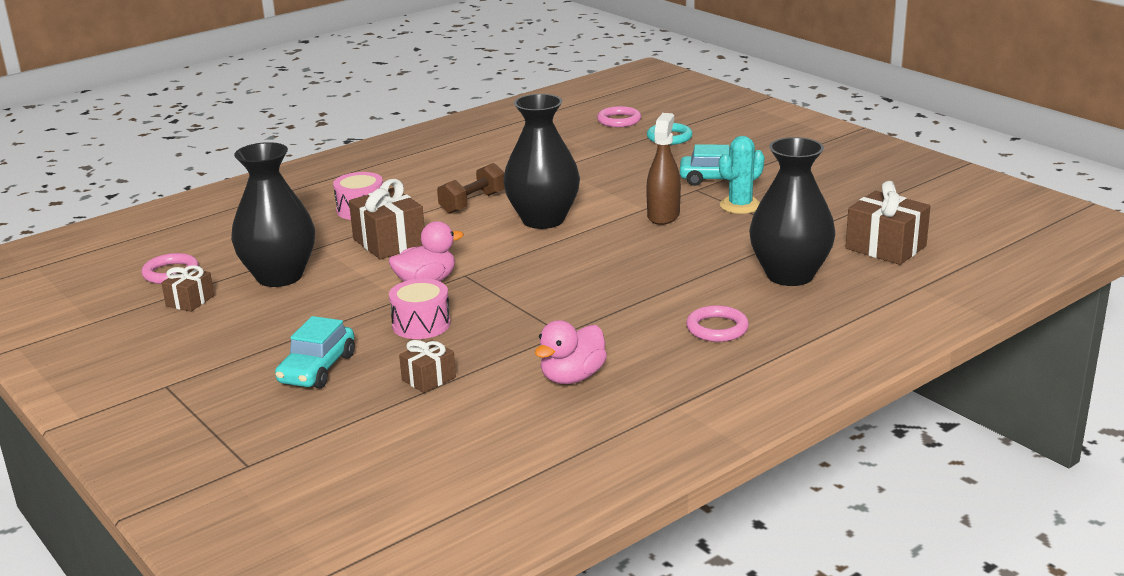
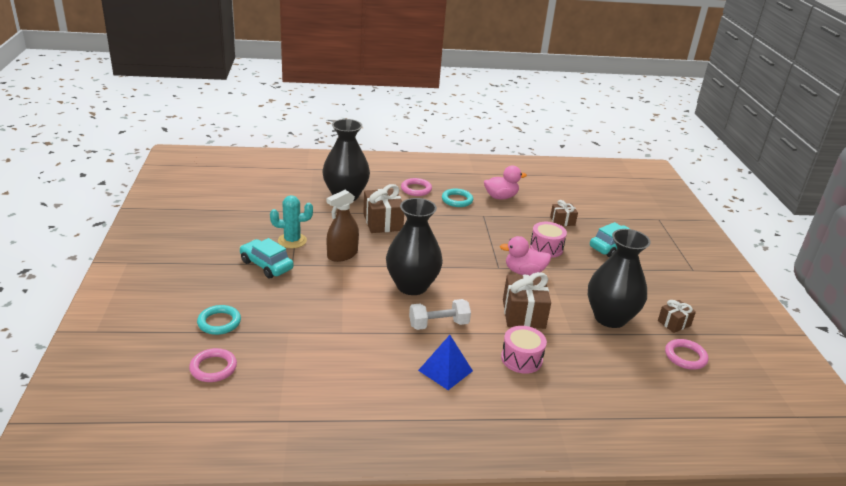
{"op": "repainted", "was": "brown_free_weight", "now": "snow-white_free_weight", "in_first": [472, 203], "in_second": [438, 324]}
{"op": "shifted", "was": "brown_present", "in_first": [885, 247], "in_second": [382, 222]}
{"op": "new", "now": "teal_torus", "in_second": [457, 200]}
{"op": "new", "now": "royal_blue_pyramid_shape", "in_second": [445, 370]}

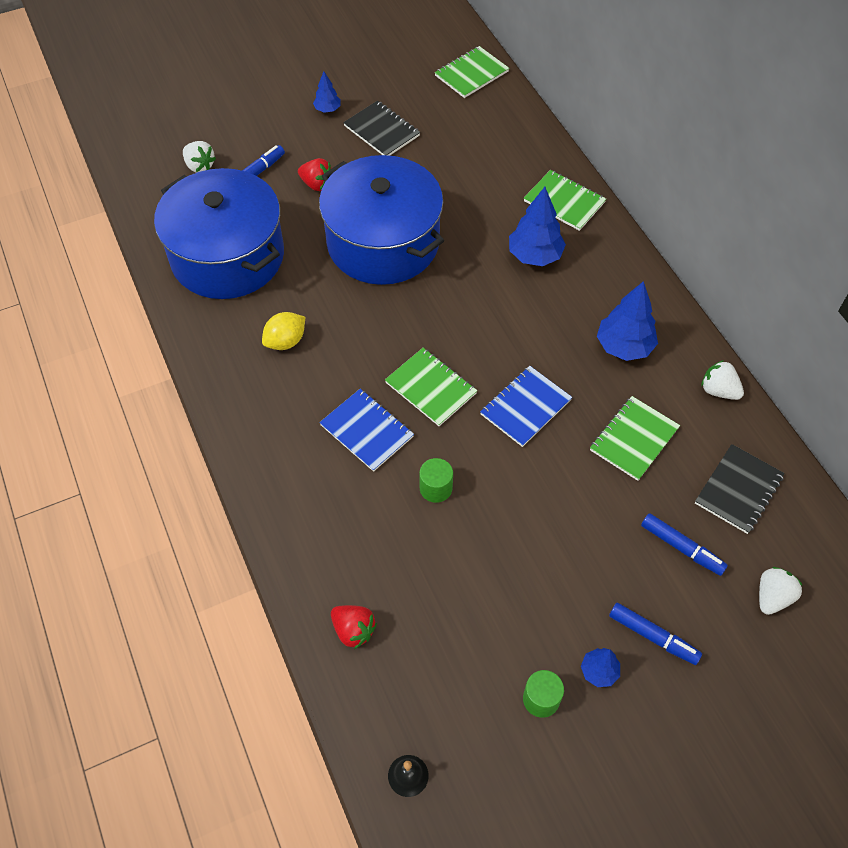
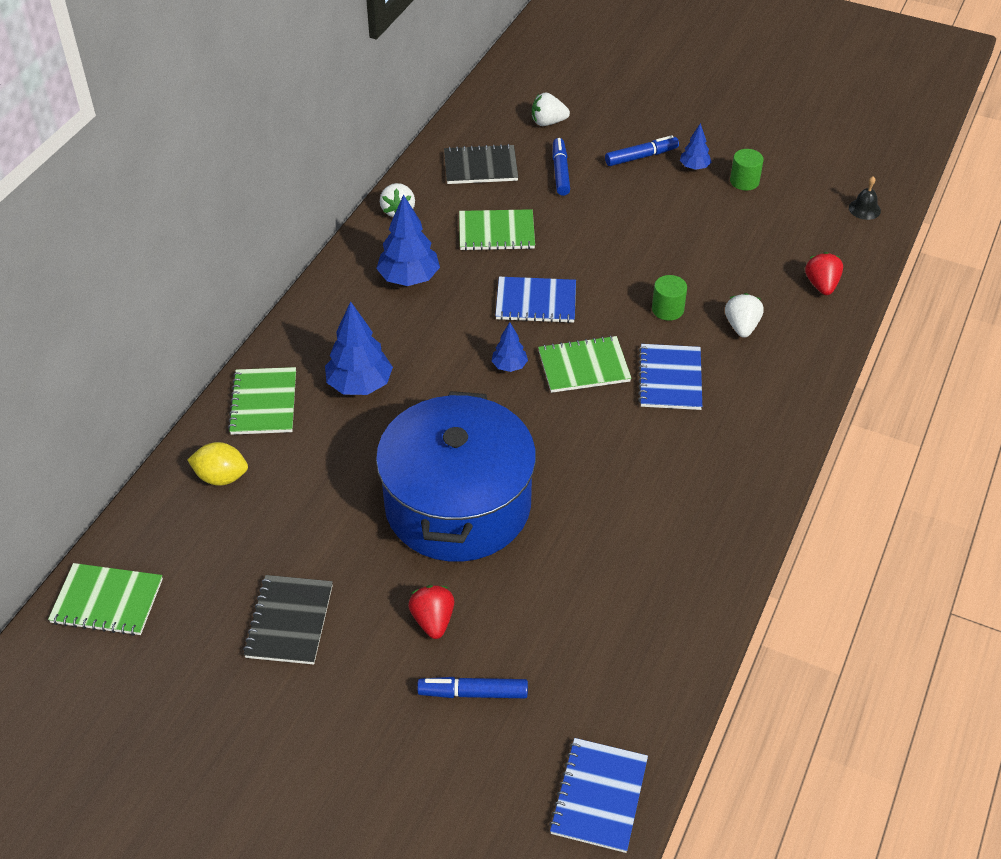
{"op": "shifted", "was": "royal_blue_toy_tree", "in_first": [327, 109], "in_second": [509, 366]}
{"op": "shifted", "was": "snow-white_strawberry", "in_first": [200, 166], "in_second": [741, 327]}
{"op": "gone", "was": "royal_blue_pot", "in_first": [228, 256]}
{"op": "shifted", "was": "bright_yellow_lemon", "in_first": [285, 341], "in_second": [221, 477]}
{"op": "rotated", "was": "leaf-green_notepad", "in_first": [431, 388], "in_second": [584, 366], "clockwise": 75}
{"op": "rotated", "was": "royal_blue_marker_pen", "in_first": [653, 636], "in_second": [641, 157], "clockwise": 75}
{"op": "new", "now": "royal_blue_notepad", "in_second": [599, 796]}

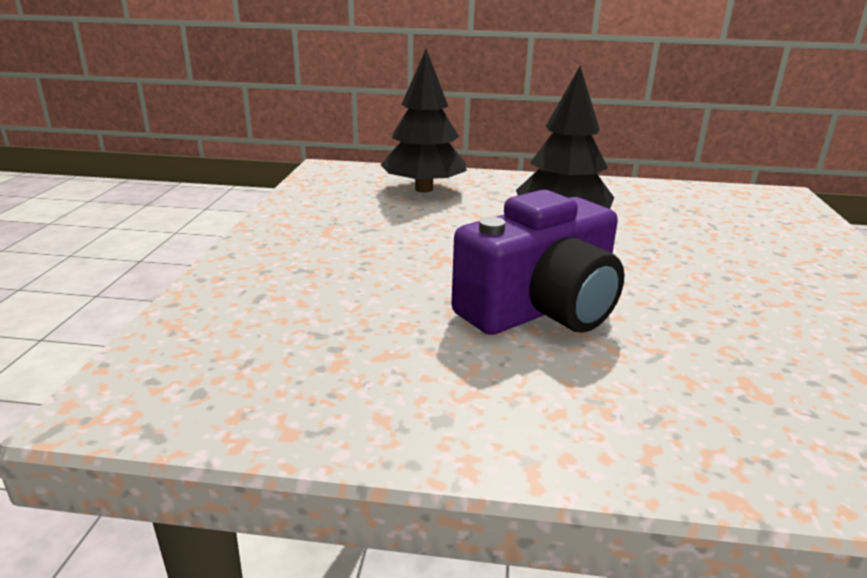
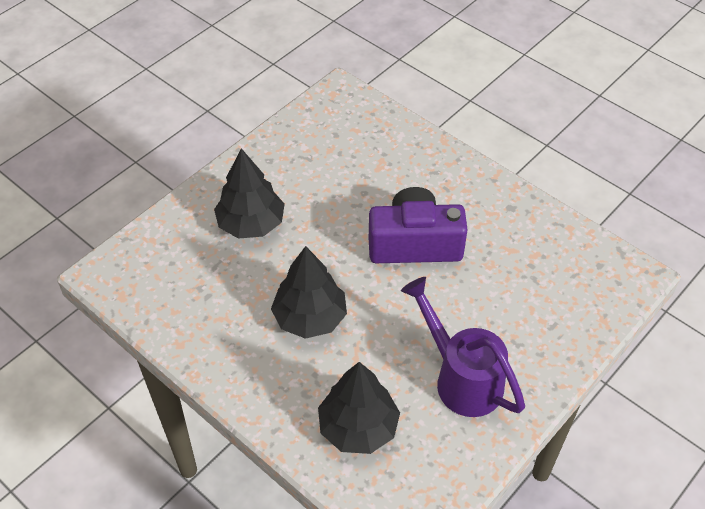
{"op": "new", "now": "black_toy_tree", "in_second": [251, 224]}
{"op": "new", "now": "purple_sprinkling_can", "in_second": [461, 377]}

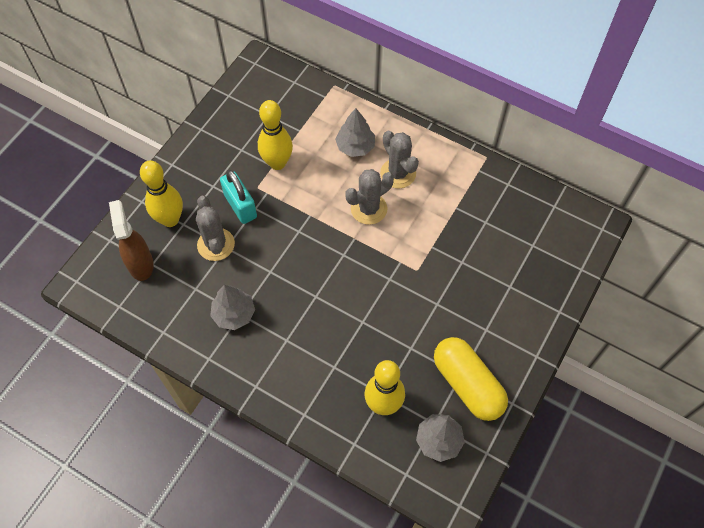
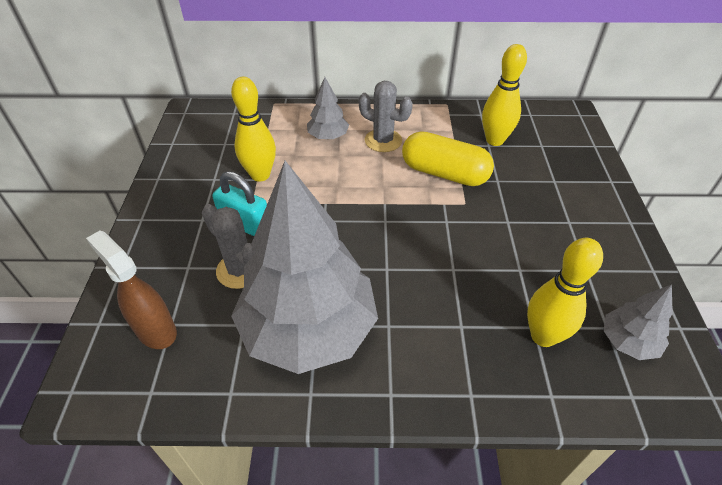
{"op": "shifted", "was": "bright_yellow_tenpin", "in_first": [170, 219], "in_second": [494, 140]}
{"op": "gone", "was": "ash-grey_cactus", "in_first": [369, 209]}
{"op": "scaled", "was": "ash-grey_toy_tree", "in_first": [234, 314], "in_second": [308, 328], "ratio": 2.31}
{"op": "shifted", "was": "bright_yellow_pill_shape", "in_first": [467, 384], "in_second": [444, 173]}

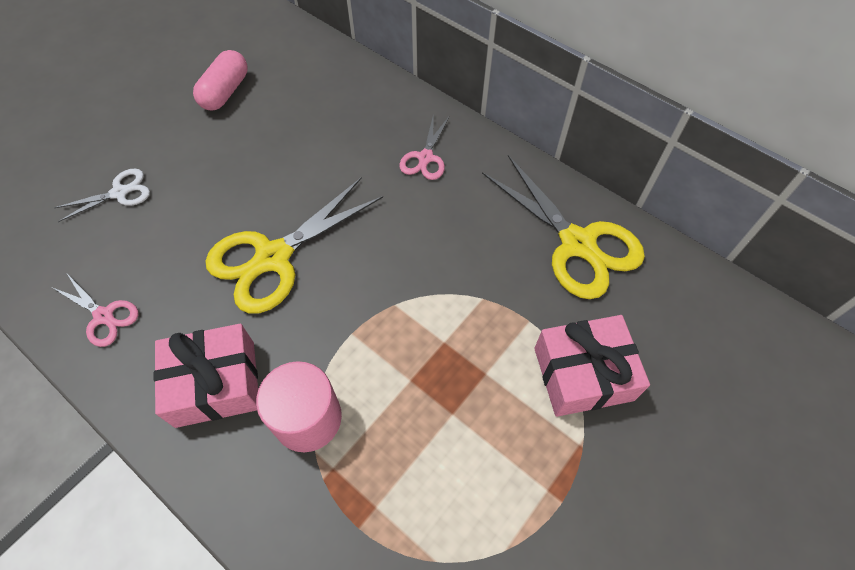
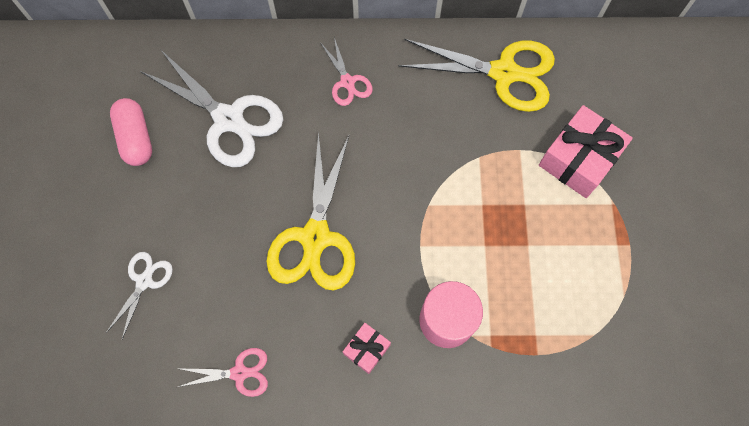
{"op": "scaled", "was": "rose-pink_present", "in_first": [215, 383], "in_second": [367, 349], "ratio": 0.52}
{"op": "new", "now": "snow-white_shears", "in_second": [228, 119]}

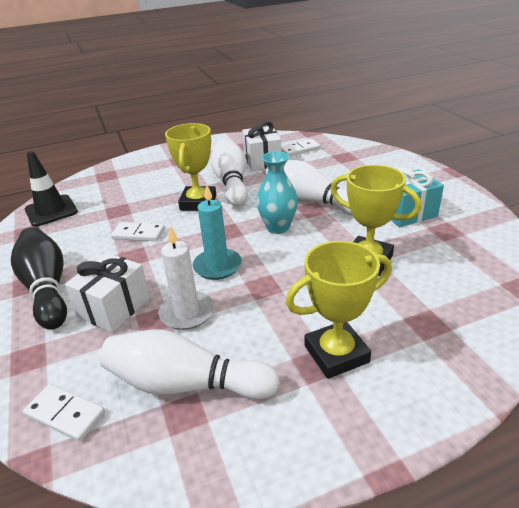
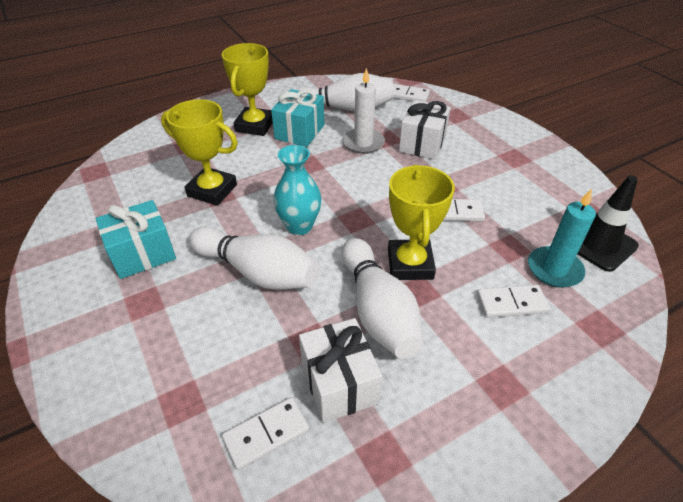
{"op": "shifted", "was": "teal_candle", "in_first": [217, 266], "in_second": [554, 269]}
{"op": "gone", "was": "black_tenpin", "in_first": [47, 288]}
{"op": "rotated", "was": "bright_yellow_award_cup", "in_first": [336, 354], "in_second": [255, 126], "clockwise": -45}
{"op": "new", "now": "teal_present", "in_second": [299, 132]}
{"op": "new", "now": "snow-white_domino", "in_second": [511, 303]}

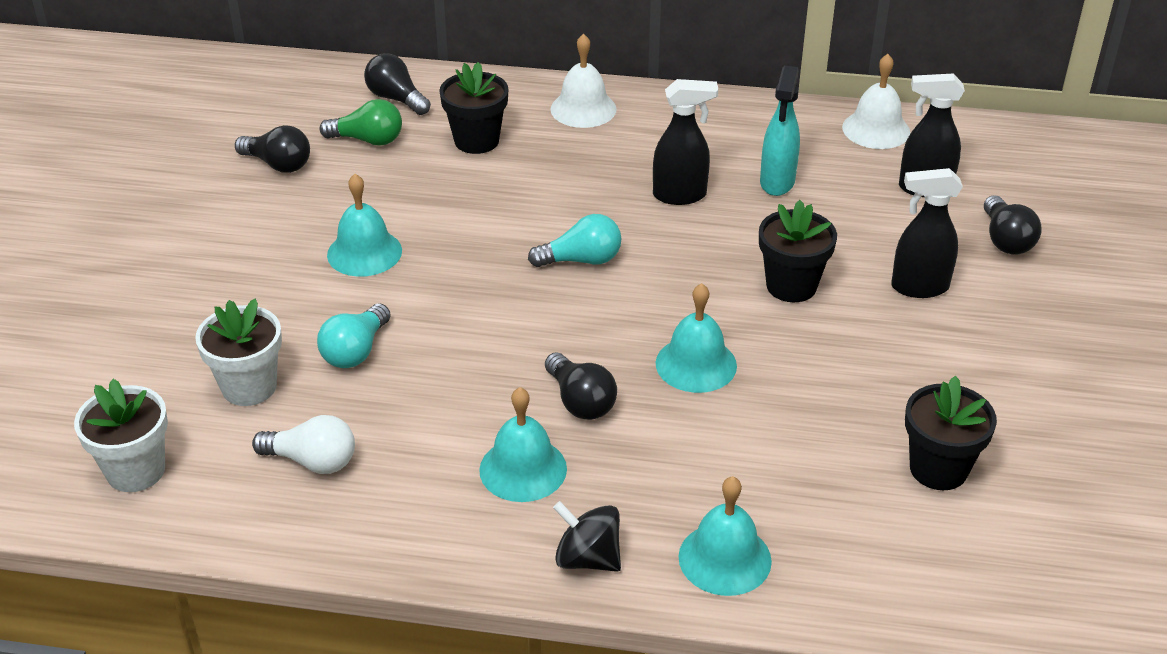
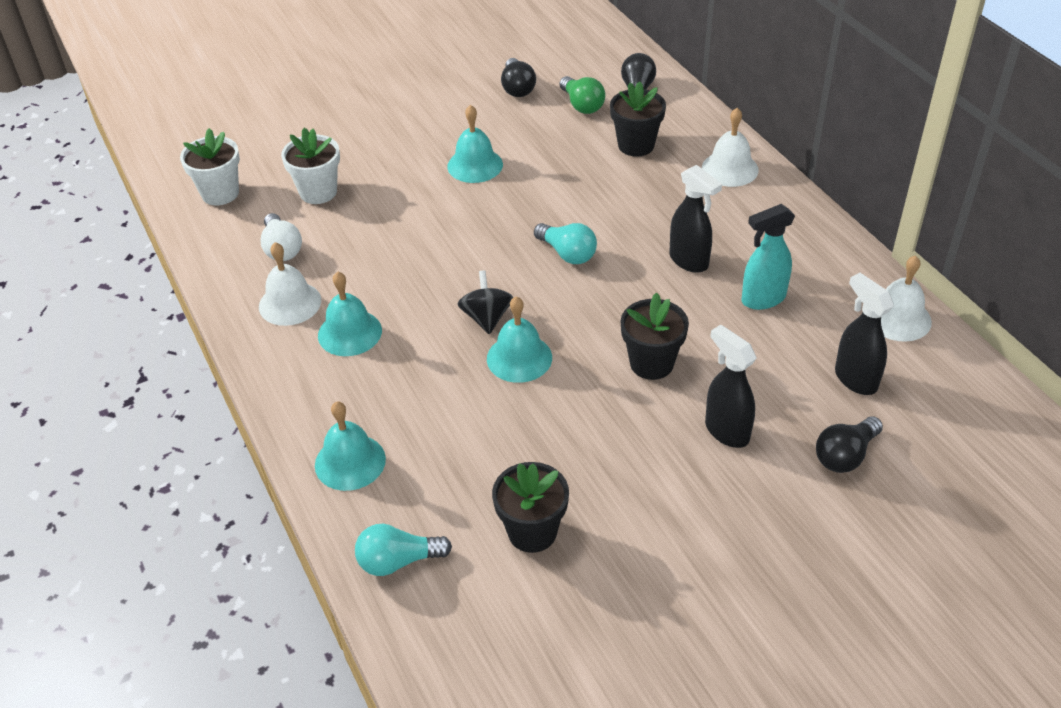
{"op": "shifted", "was": "teal_lightbulb", "in_first": [355, 351], "in_second": [398, 561]}
{"op": "gone", "was": "black_lightbulb", "in_first": [580, 401]}
{"op": "shifted", "was": "black_whirligig", "in_first": [587, 558], "in_second": [487, 318]}
{"op": "new", "now": "snow-white_bell", "in_second": [290, 303]}

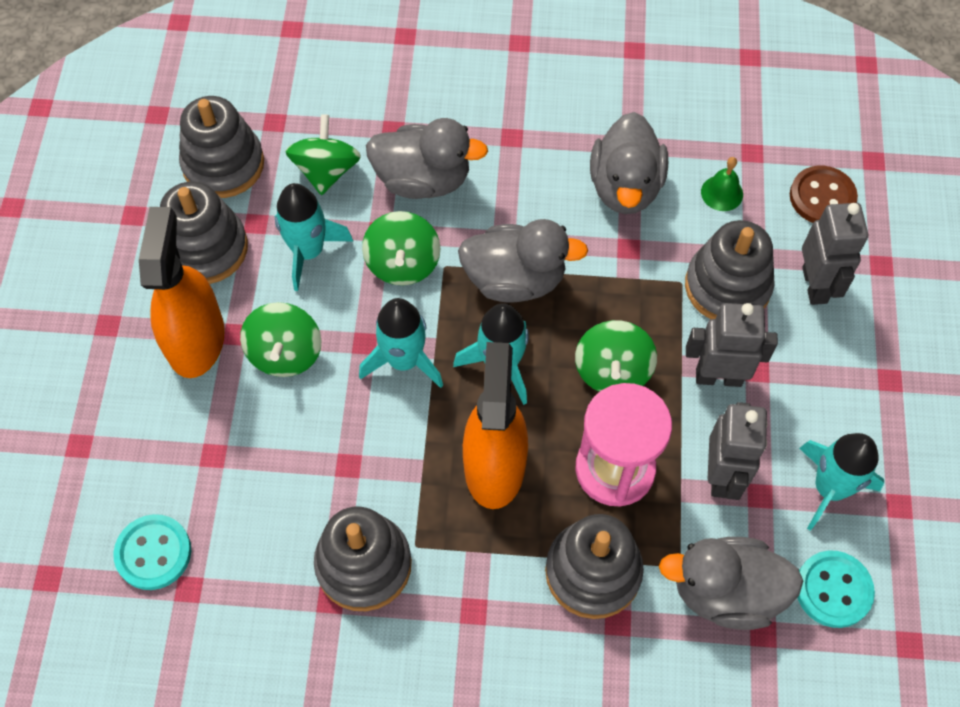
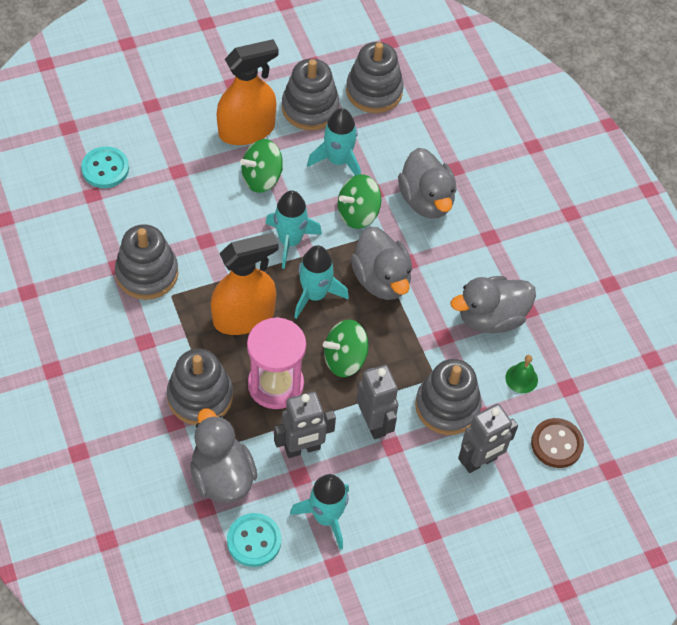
{"op": "gone", "was": "leaf-green_whirligig", "in_first": [326, 171]}

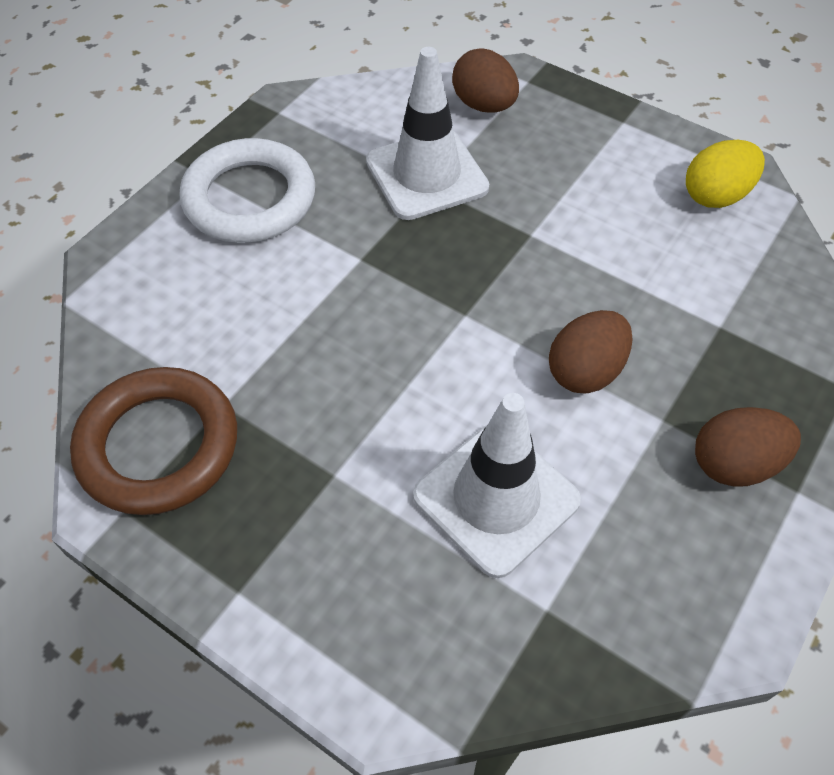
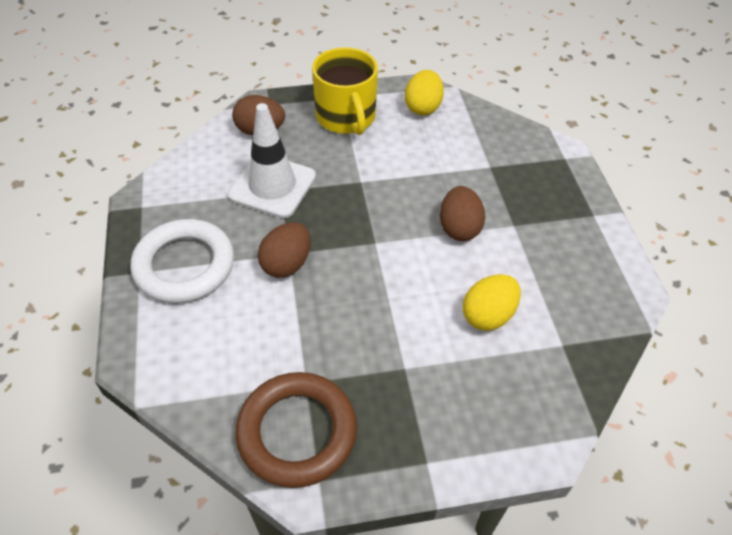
{"op": "swapped", "was": "snow-white_traffic_cone", "now": "bright_yellow_egg", "in_first": [496, 498], "in_second": [488, 315]}
{"op": "shifted", "was": "brown_egg", "in_first": [734, 464], "in_second": [287, 264]}
{"op": "new", "now": "bright_yellow_mug", "in_second": [346, 117]}

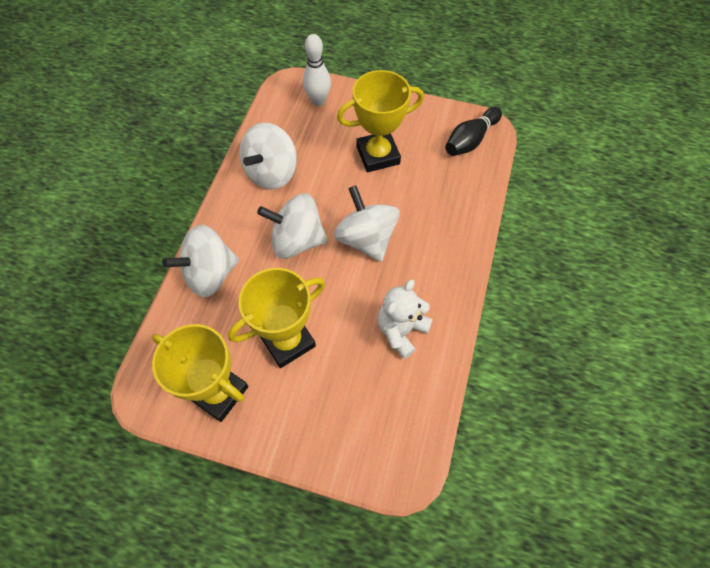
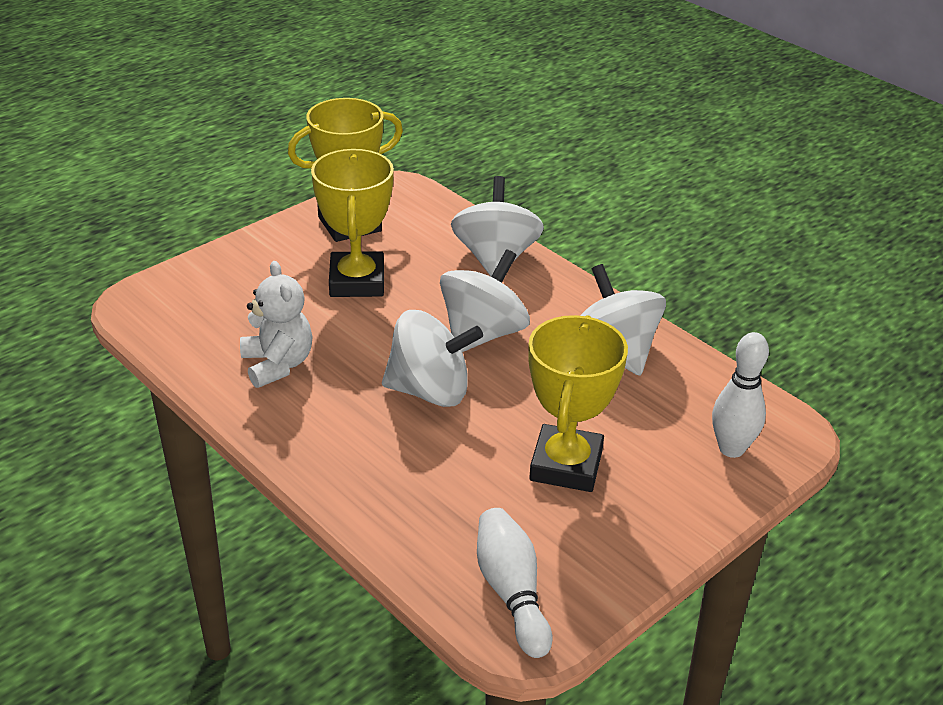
{"op": "repainted", "was": "black_tenpin", "now": "snow-white_tenpin", "in_first": [470, 140], "in_second": [512, 592]}

